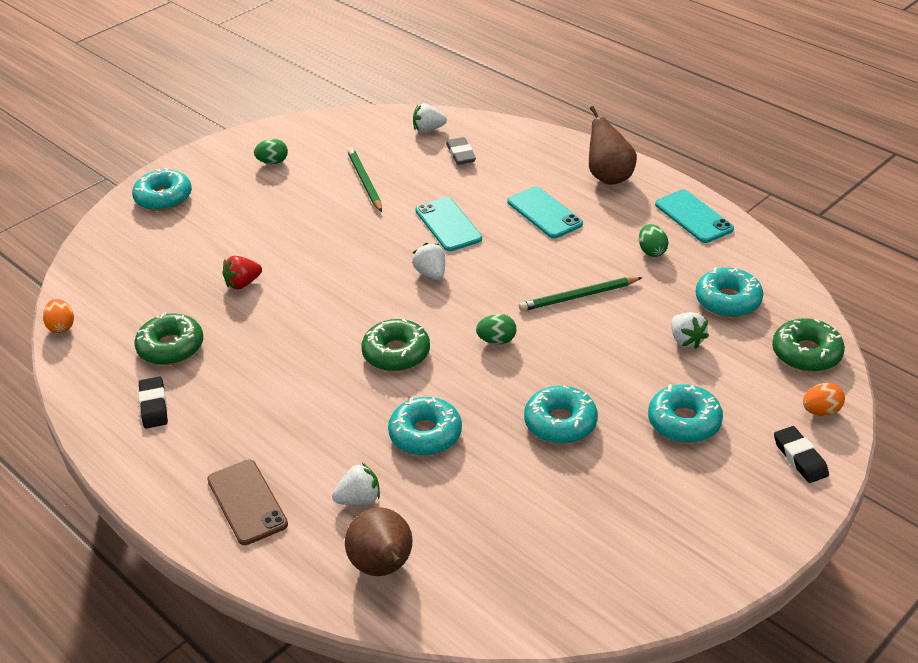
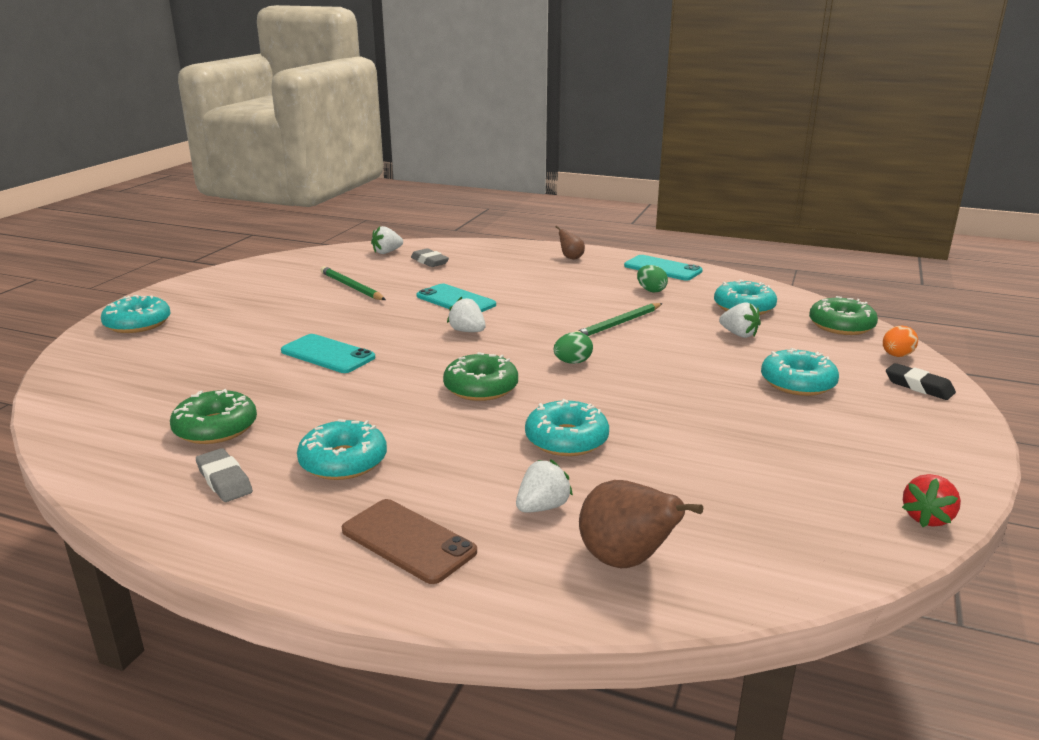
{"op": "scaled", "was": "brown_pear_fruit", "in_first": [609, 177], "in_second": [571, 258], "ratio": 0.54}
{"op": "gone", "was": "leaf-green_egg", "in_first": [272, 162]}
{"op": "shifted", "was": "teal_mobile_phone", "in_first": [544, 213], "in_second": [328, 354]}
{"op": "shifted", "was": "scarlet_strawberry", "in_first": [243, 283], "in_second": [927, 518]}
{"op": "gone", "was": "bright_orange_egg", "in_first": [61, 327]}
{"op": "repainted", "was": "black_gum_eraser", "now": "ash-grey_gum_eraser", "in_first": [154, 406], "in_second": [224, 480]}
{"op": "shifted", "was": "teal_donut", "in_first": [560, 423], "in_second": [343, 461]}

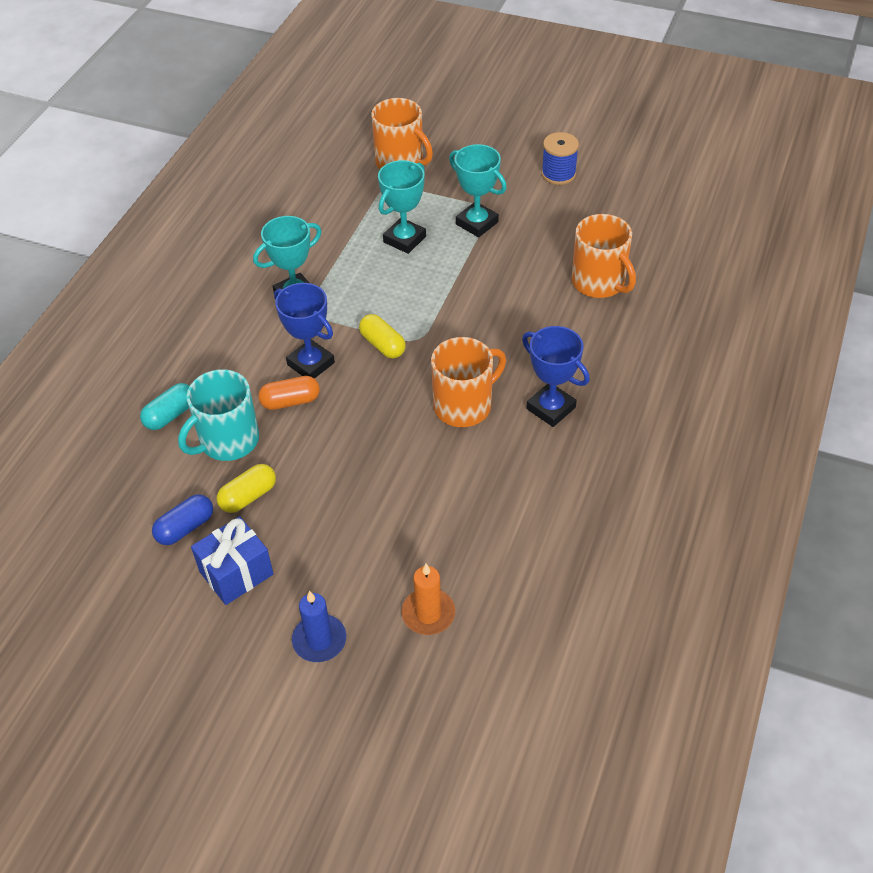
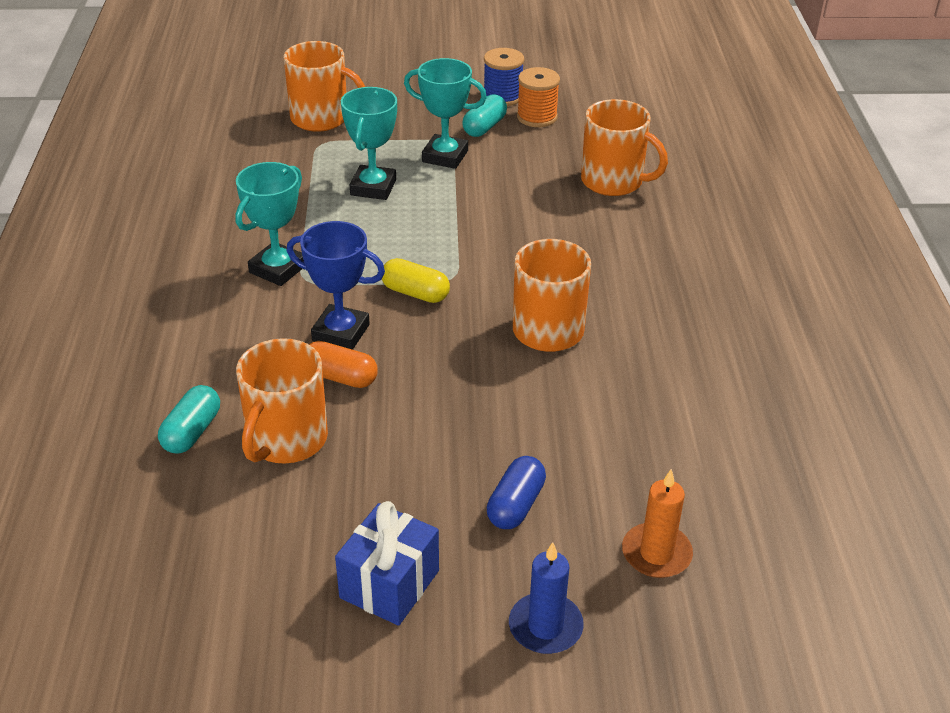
{"op": "gone", "was": "royal_blue_award_cup", "in_first": [551, 408]}
{"op": "repainted", "was": "teal_mug", "now": "bright_orange_mug", "in_first": [228, 441], "in_second": [286, 440]}
{"op": "rotated", "was": "bright_orange_pill_shape", "in_first": [290, 401], "in_second": [340, 377], "clockwise": 60}
{"op": "gone", "was": "bright_yellow_pill_shape", "in_first": [248, 496]}
{"op": "shifted", "was": "royal_blue_pill_shape", "in_first": [185, 528], "in_second": [515, 505]}
{"op": "new", "now": "bright_orange_reel_of_thread", "in_second": [537, 117]}
{"op": "new", "now": "teal_pill_shape", "in_second": [484, 127]}

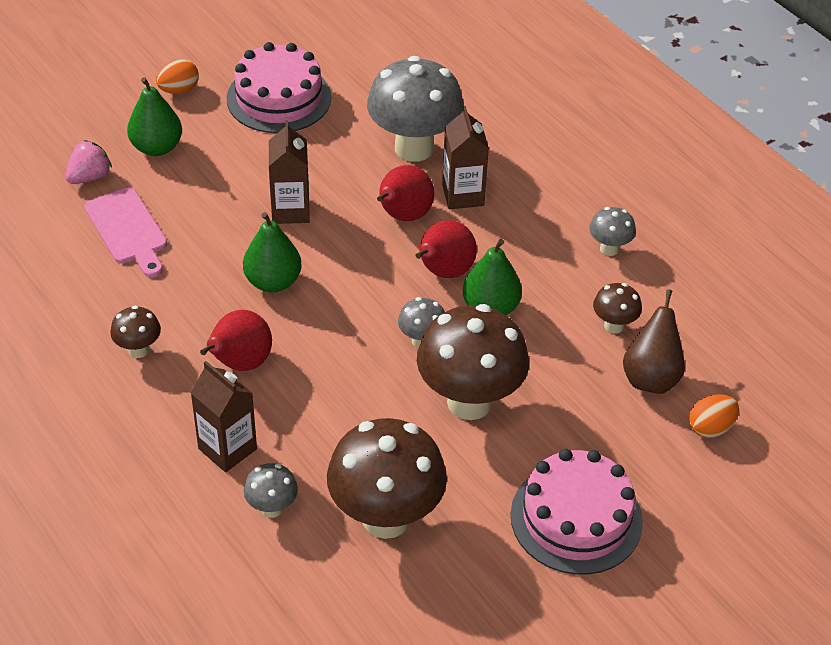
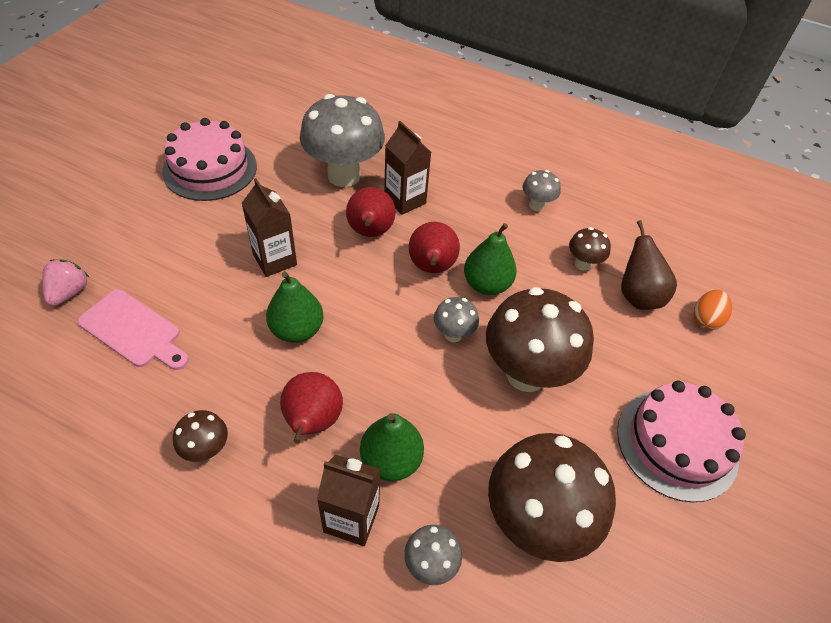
{"op": "gone", "was": "bright_orange_egg", "in_first": [179, 90]}
{"op": "shifted", "was": "leaf-green_pear_fruit", "in_first": [157, 147], "in_second": [391, 460]}

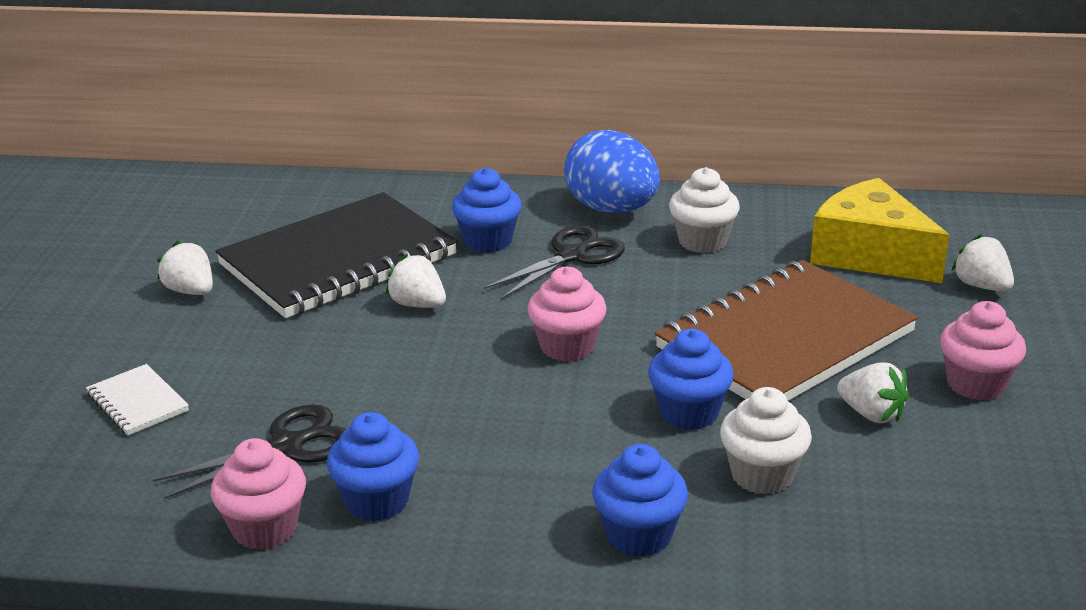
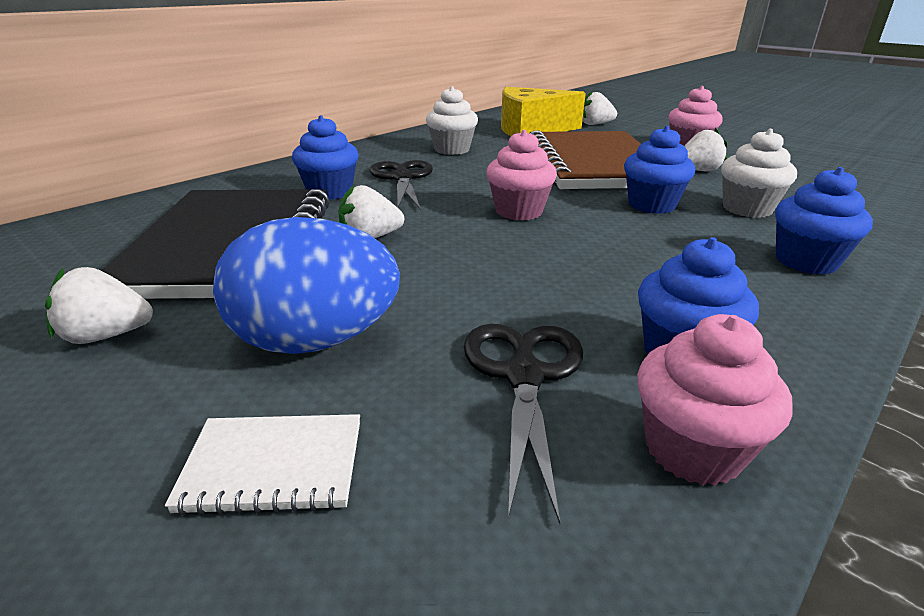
{"op": "shifted", "was": "royal_blue_egg", "in_first": [612, 209], "in_second": [315, 341]}

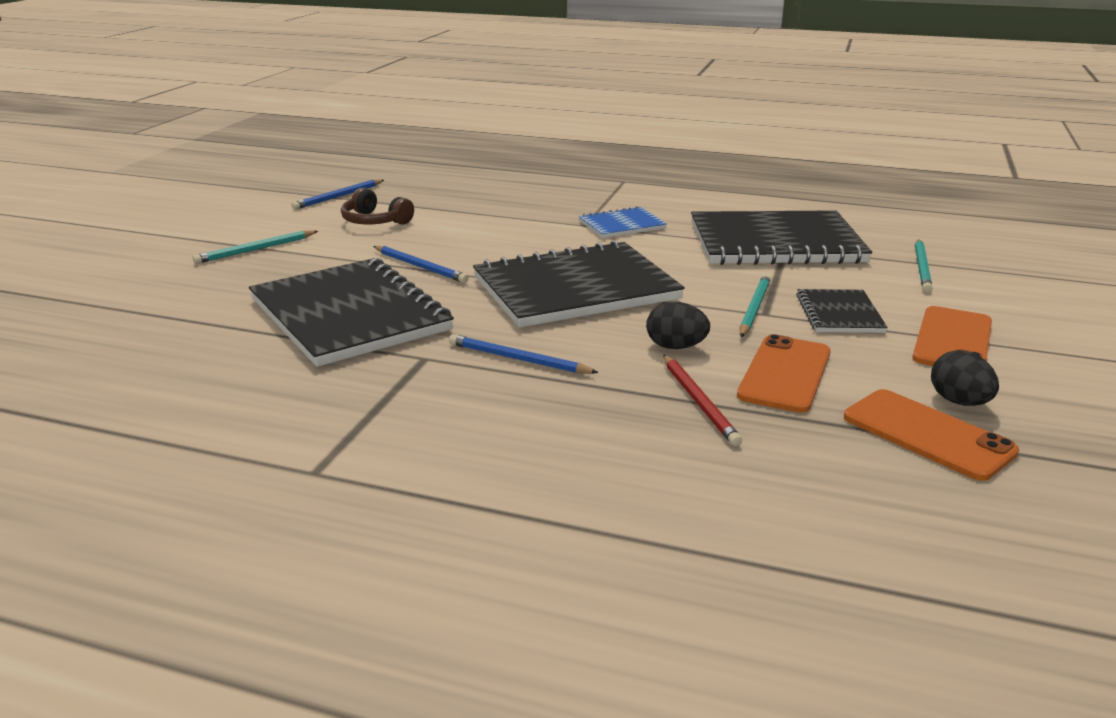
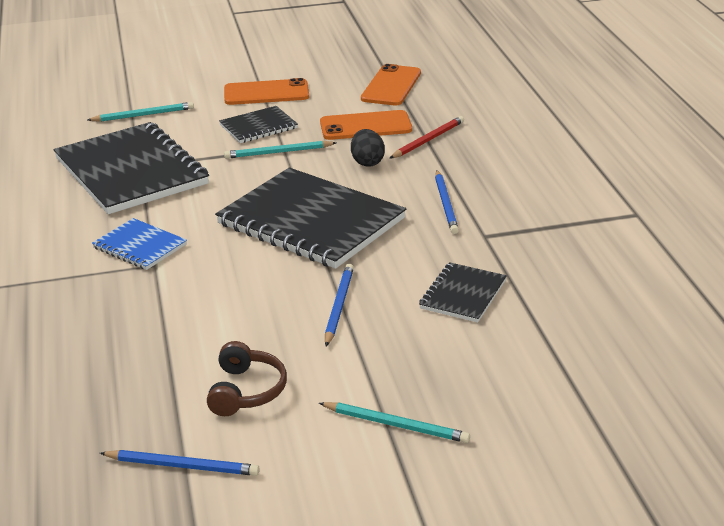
{"op": "scaled", "was": "black_notepad", "in_first": [350, 315], "in_second": [463, 294], "ratio": 0.49}
{"op": "gone", "was": "black_egg", "in_first": [959, 402]}

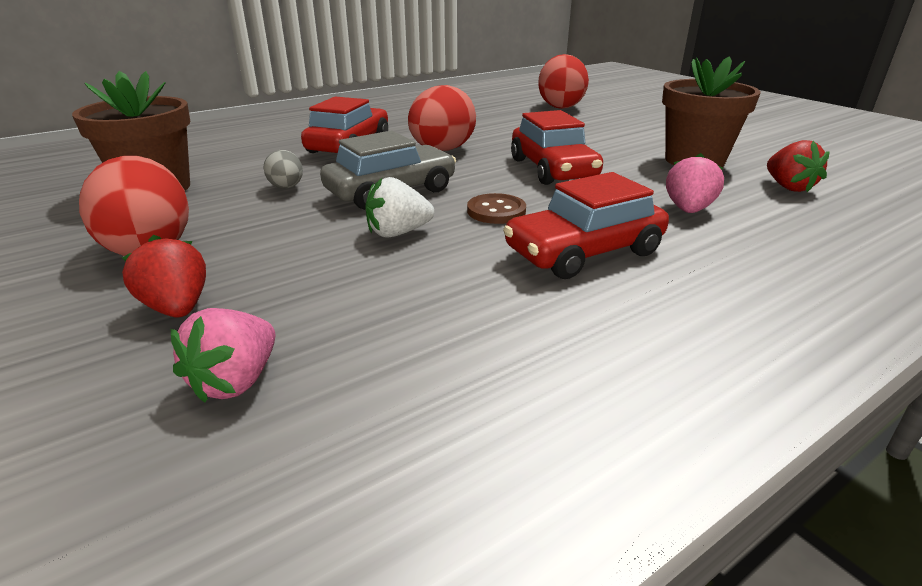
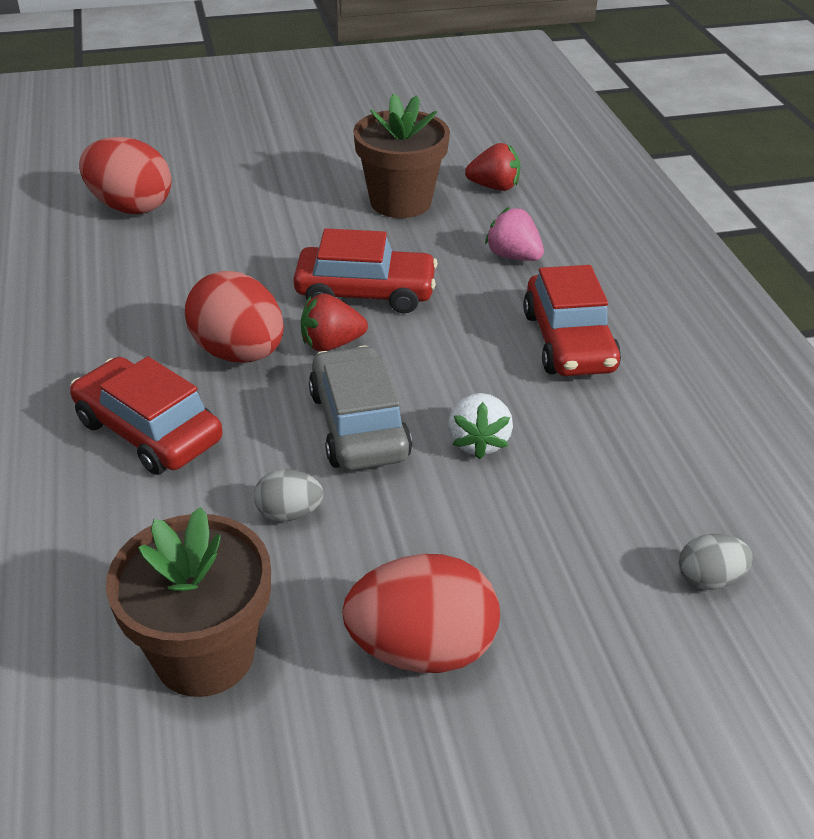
{"op": "gone", "was": "brown_sewing_button", "in_first": [496, 211]}
{"op": "shifted", "was": "scarlet_strawberry", "in_first": [177, 307], "in_second": [331, 344]}
{"op": "swapped", "was": "rose-pink_strawberry", "now": "ash-grey_egg", "in_first": [236, 381], "in_second": [709, 579]}

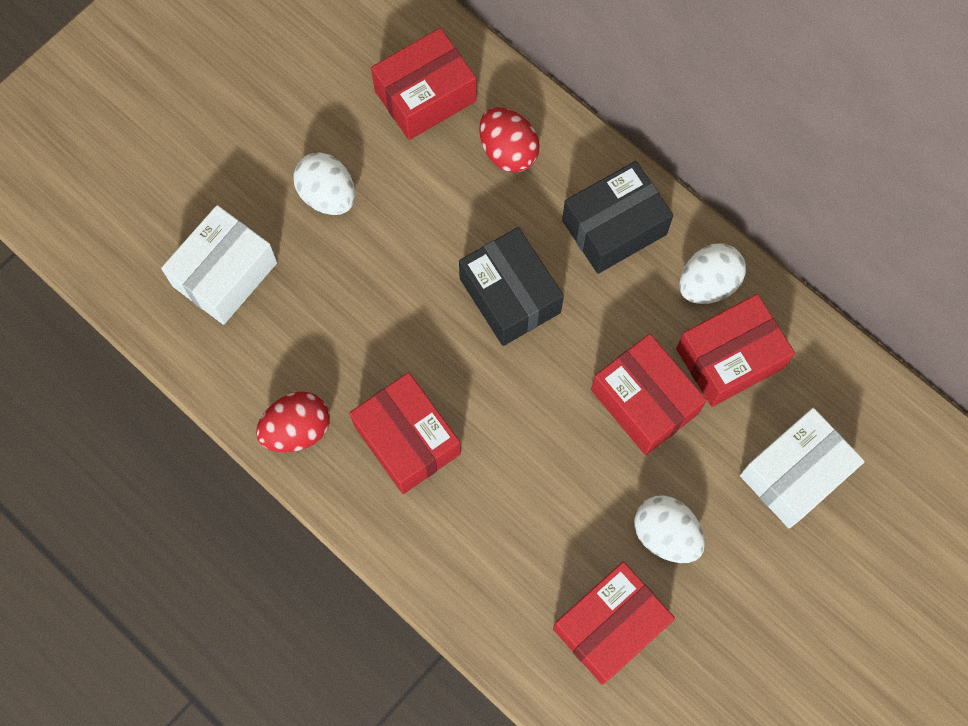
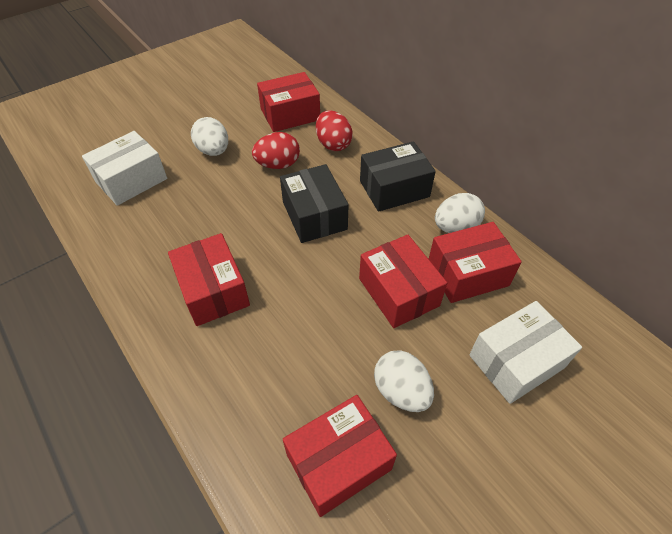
{"op": "shifted", "was": "scarlet_egg", "in_first": [297, 430], "in_second": [278, 165]}

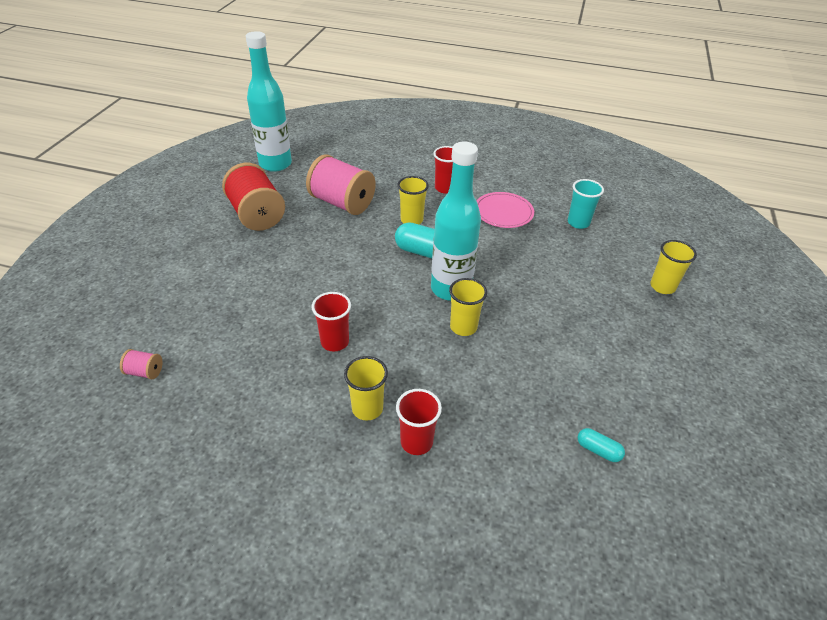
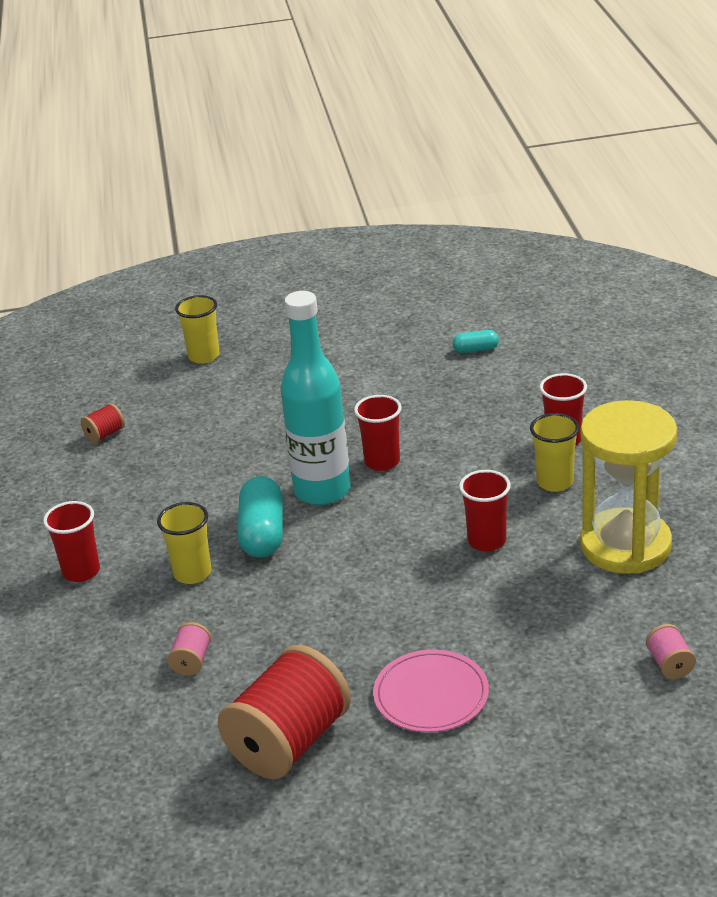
{"op": "gone", "was": "teal_drink_bottle", "in_first": [275, 164]}
{"op": "scaled", "was": "rose-pink_reel_of_thread", "in_first": [342, 203], "in_second": [192, 661], "ratio": 0.42}
{"op": "swapped", "was": "teal_beaker", "now": "scarlet_reel_of_thread", "in_first": [578, 223], "in_second": [105, 434]}
{"op": "shifted", "was": "rose-pink_plate", "in_first": [503, 212], "in_second": [431, 695]}
{"op": "repainted", "was": "bright_yellow_beaker", "now": "scarlet_beaker", "in_first": [463, 327], "in_second": [382, 462]}
{"op": "rotated", "was": "teal_pill_shape", "in_first": [598, 450], "in_second": [476, 350], "clockwise": 75}
{"op": "new", "now": "bright_yellow_sandglass", "in_second": [625, 545]}

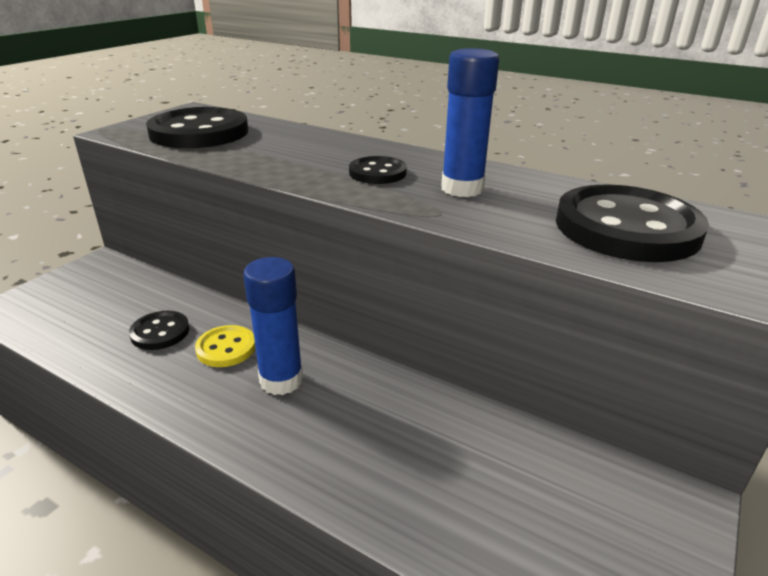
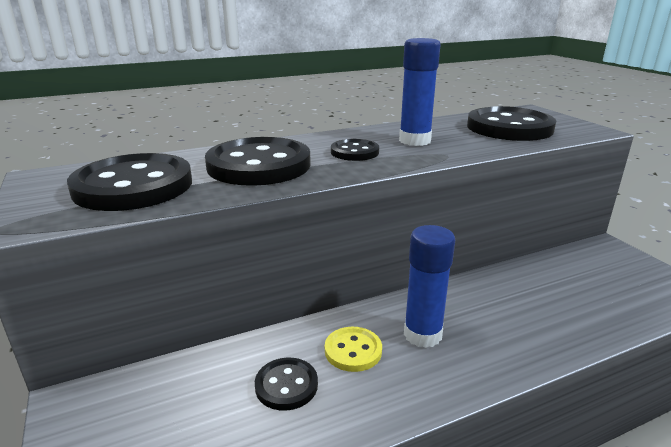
{"op": "new", "now": "black_sewing_button", "in_second": [259, 165]}

